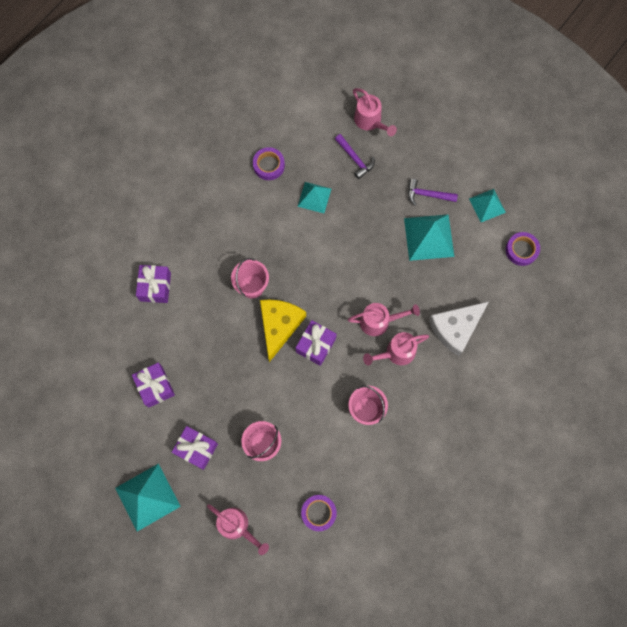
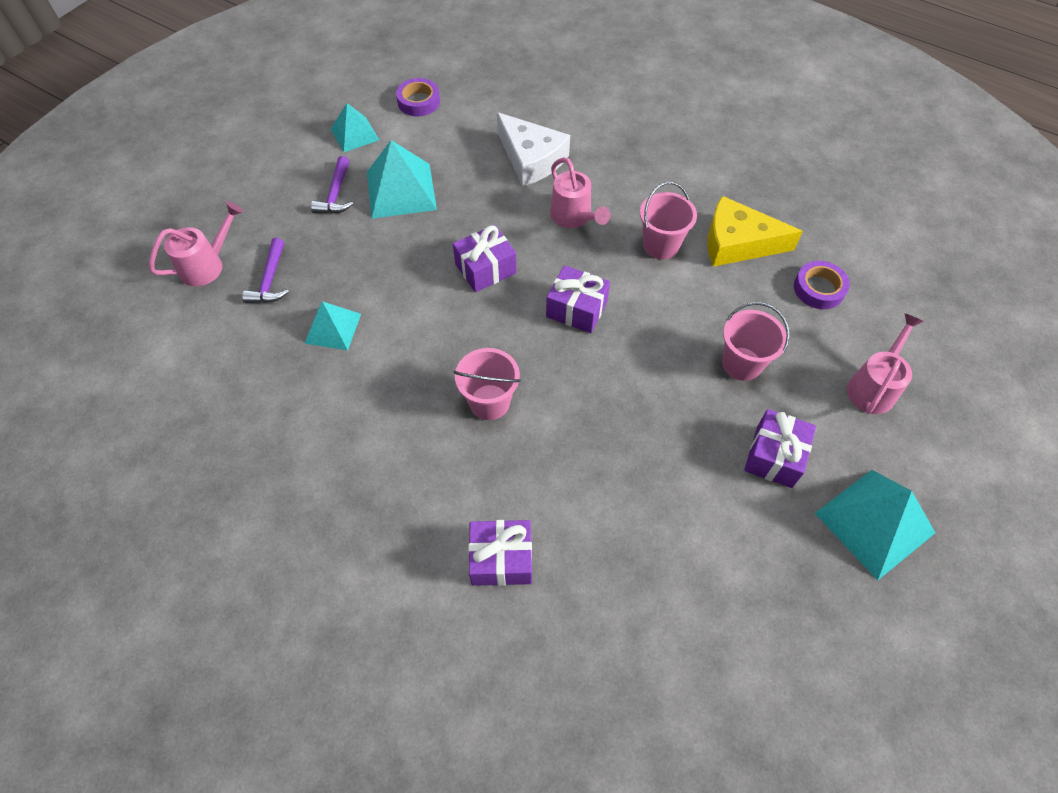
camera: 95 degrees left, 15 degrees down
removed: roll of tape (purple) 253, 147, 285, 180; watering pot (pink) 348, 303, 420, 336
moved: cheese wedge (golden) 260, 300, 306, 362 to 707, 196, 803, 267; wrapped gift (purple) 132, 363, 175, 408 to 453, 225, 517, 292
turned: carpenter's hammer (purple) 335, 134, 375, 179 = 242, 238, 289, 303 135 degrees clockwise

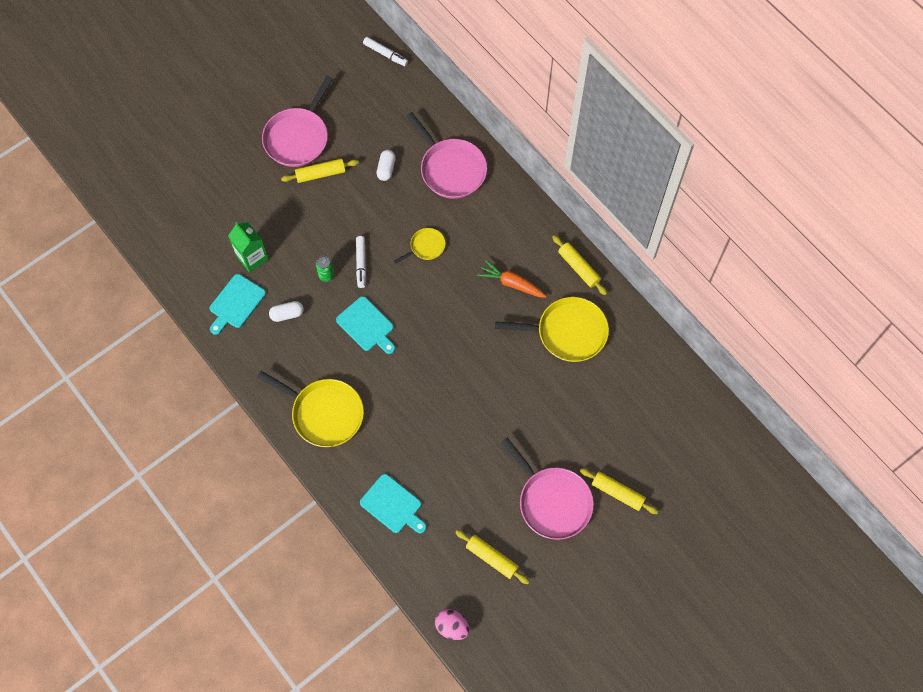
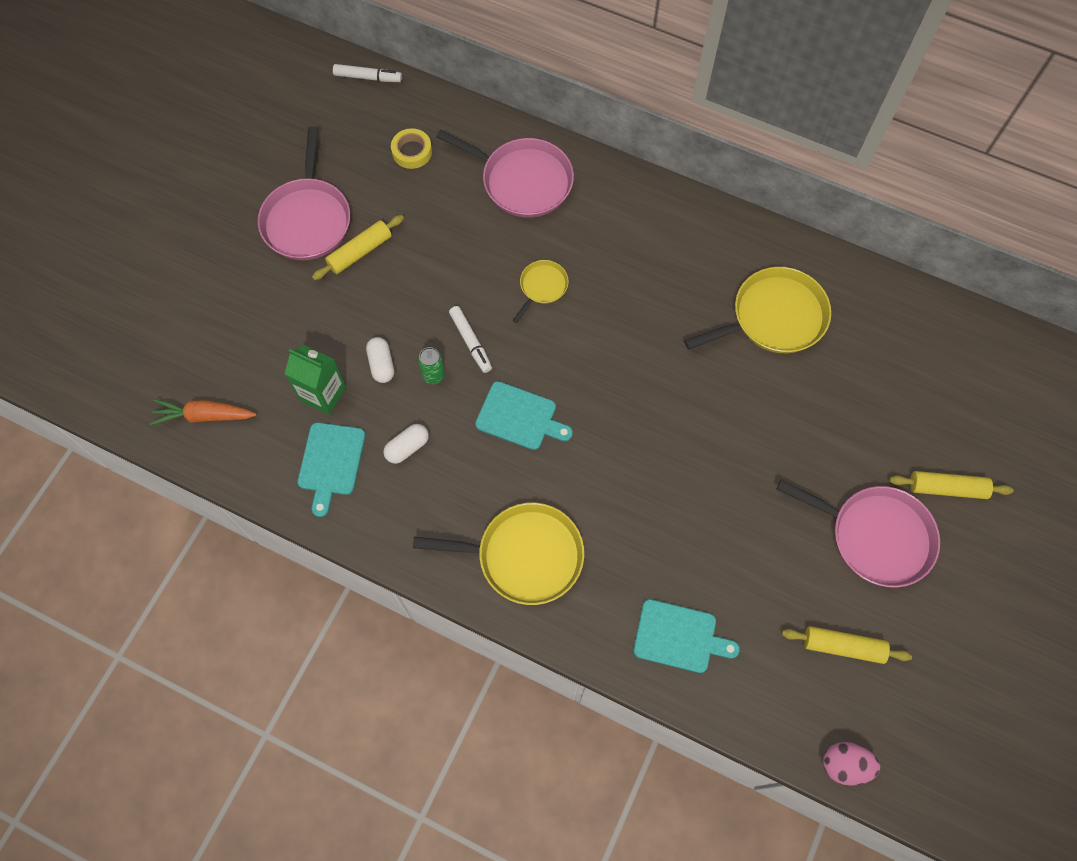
camera: 25 degrees left, 0 degrees up
removed: rolling pin (golden) 552, 235, 607, 295
added: roll of tape (golden) 391, 129, 432, 169
moved: pill (snow-white) 376, 150, 396, 181 to 366, 337, 394, 383; carrot (orange) 477, 260, 547, 298 to 150, 399, 257, 426

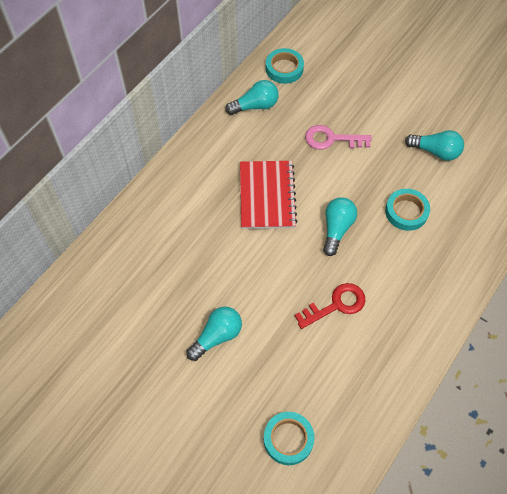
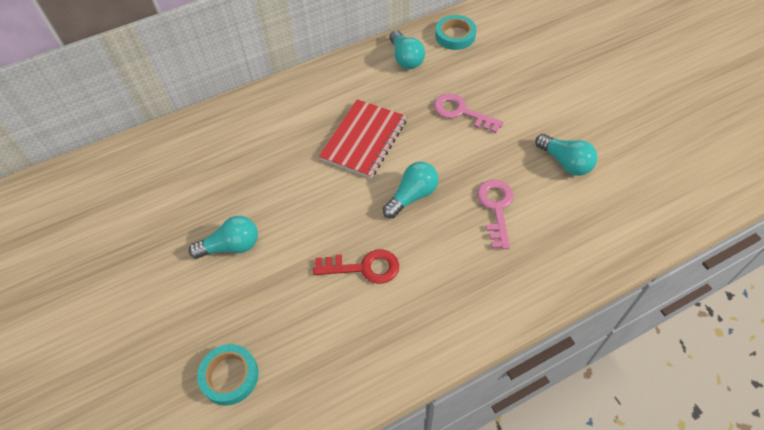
camera: 30 degrees right, 5 degrees down
replaced: roll of tape (teal) 385, 189, 430, 231 to key (pink) 477, 180, 514, 249
turned: bulb (teal) 225, 80, 279, 115 = 389, 30, 425, 69 60 degrees clockwise

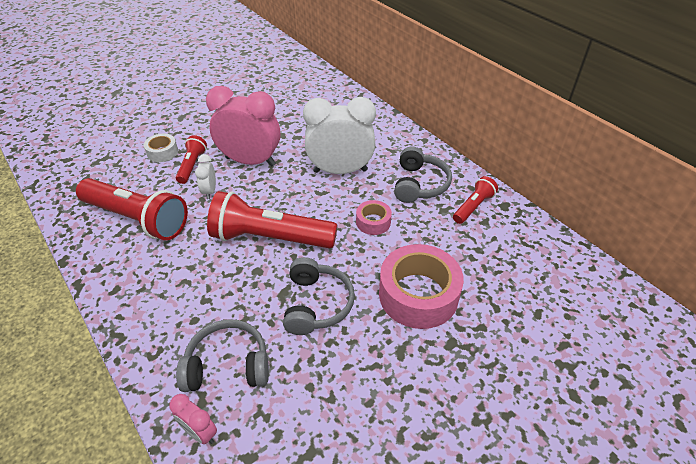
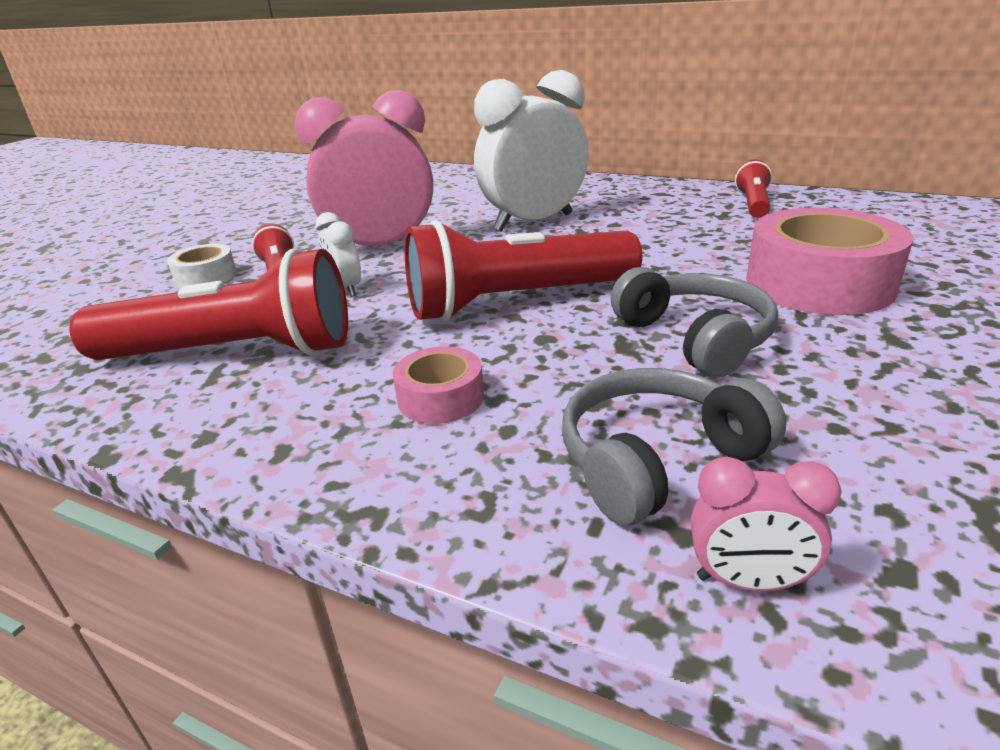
camera: 25 degrees left, 15 degrees down
removed: headphones (grey) 394, 147, 452, 203
moved: roll of tape (pink) 356, 200, 392, 235 to 393, 346, 484, 424

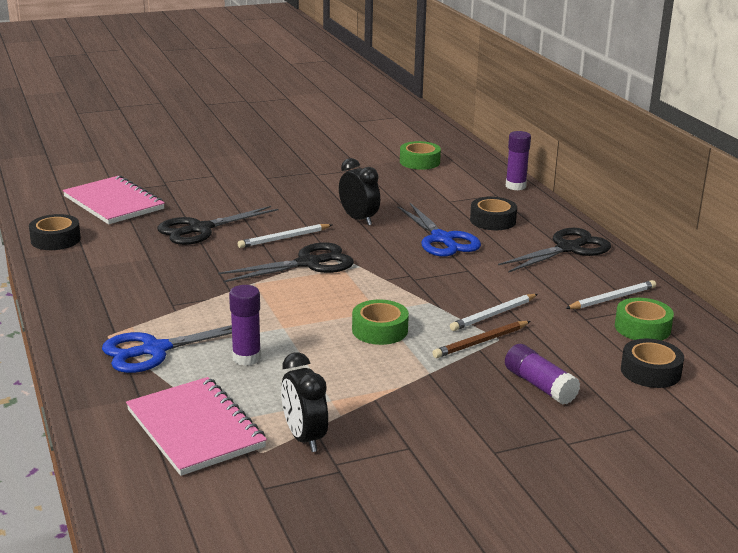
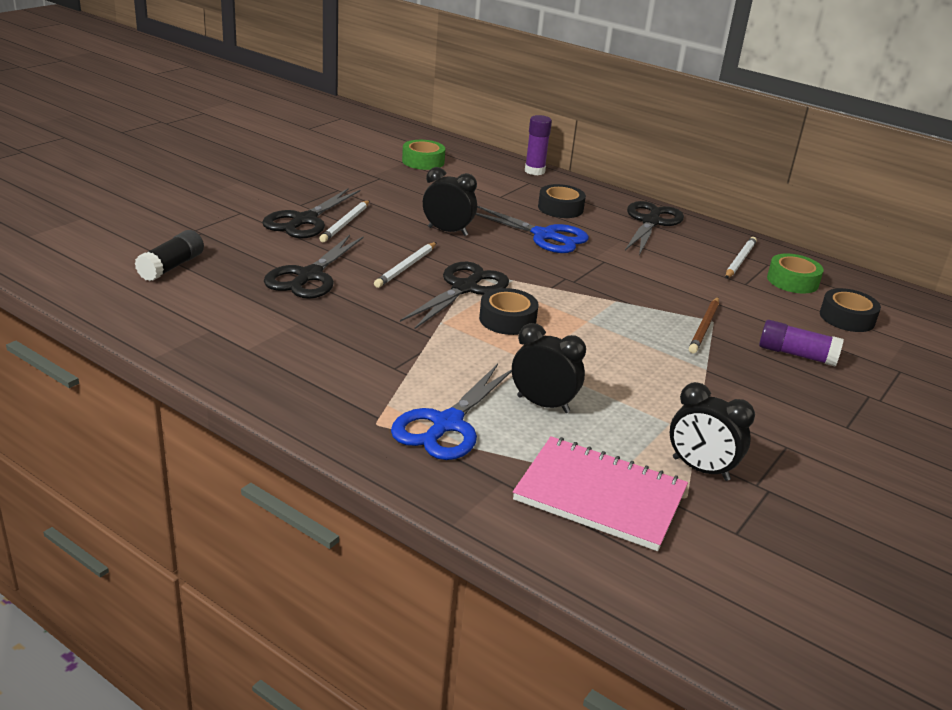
camera: 35 degrees left, 5 degrees up
removed: roll of tape (green) 352, 300, 409, 345
added: shears (ebony) 262, 189, 360, 238
moved: roll of tape (ebony) 29, 214, 81, 250 to 479, 288, 539, 335; lead pencil (snow-white) 450, 294, 538, 331 to 319, 200, 370, 242
replaced: notebook (pink) 63, 175, 165, 224 to stick of glue (ebony) 135, 230, 204, 281; stick of glue (purple) 229, 285, 261, 366 to clock (ebony) 512, 323, 586, 413

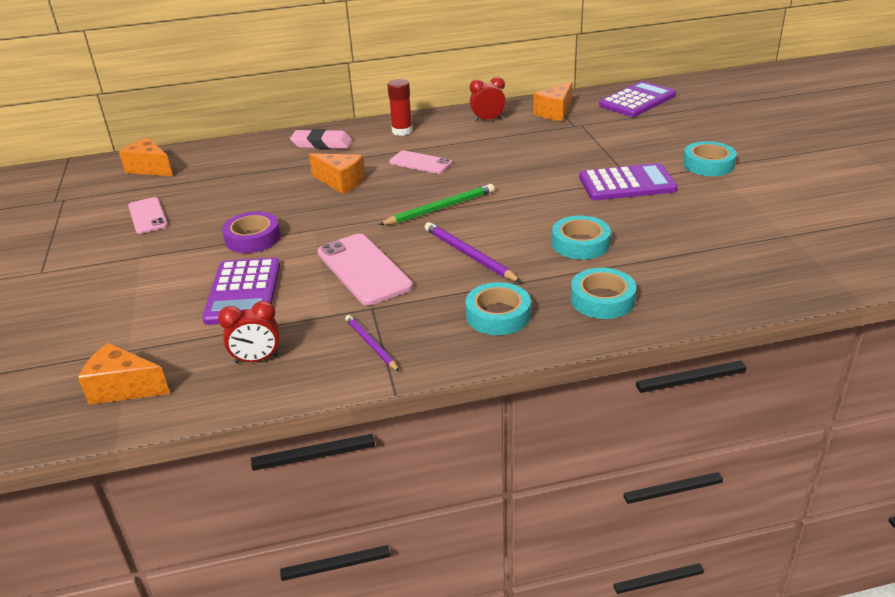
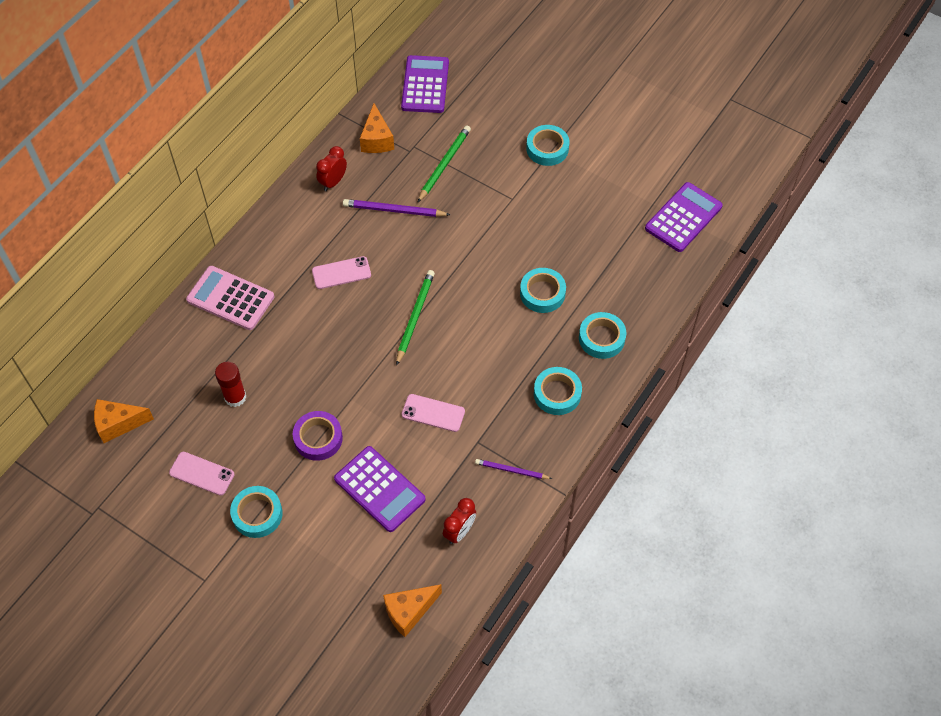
camera: 45 degrees left, 25 degrees up
removed: cheese wedge (orange) 309, 153, 365, 194
added: lead pencil (green) 417, 125, 471, 203; roll of tape (teal) 230, 486, 283, 538
moved: stick of glue (scarlet) 387, 79, 413, 136 to 215, 362, 246, 407; calculator (purple) 579, 163, 678, 200 to 645, 182, 723, 252; lead pencil (purple) 425, 222, 522, 283 to 343, 199, 451, 217
replaced: gum eraser (pink) 290, 129, 352, 149 to calculator (pink) 186, 266, 274, 330
resized: smartphone (pink) 317, 234, 413, 305 = 402, 394, 465, 432 x0.62

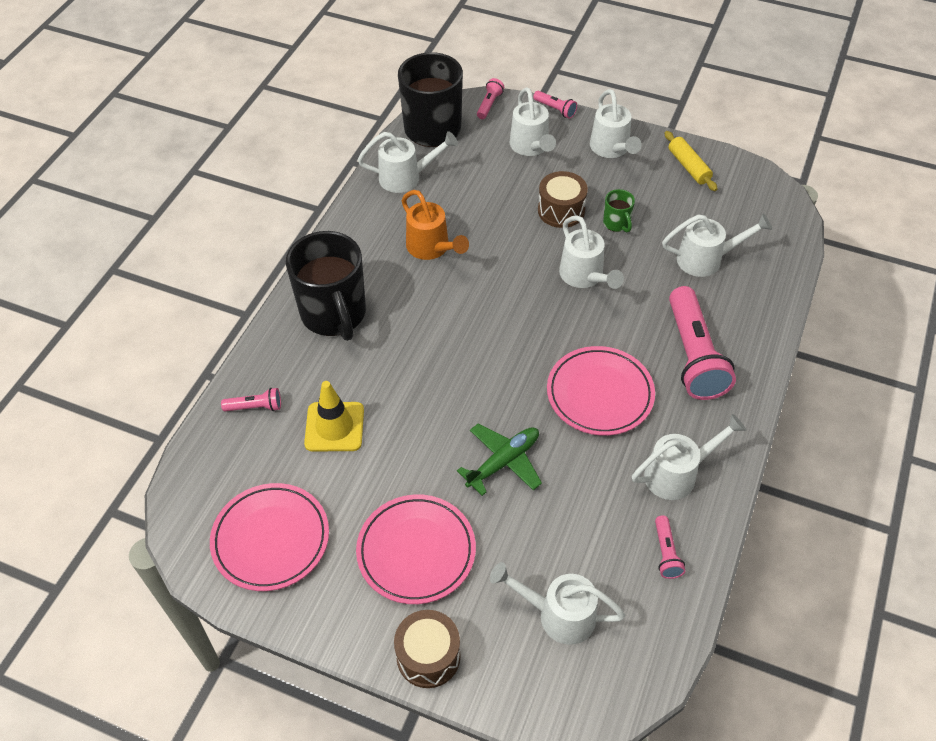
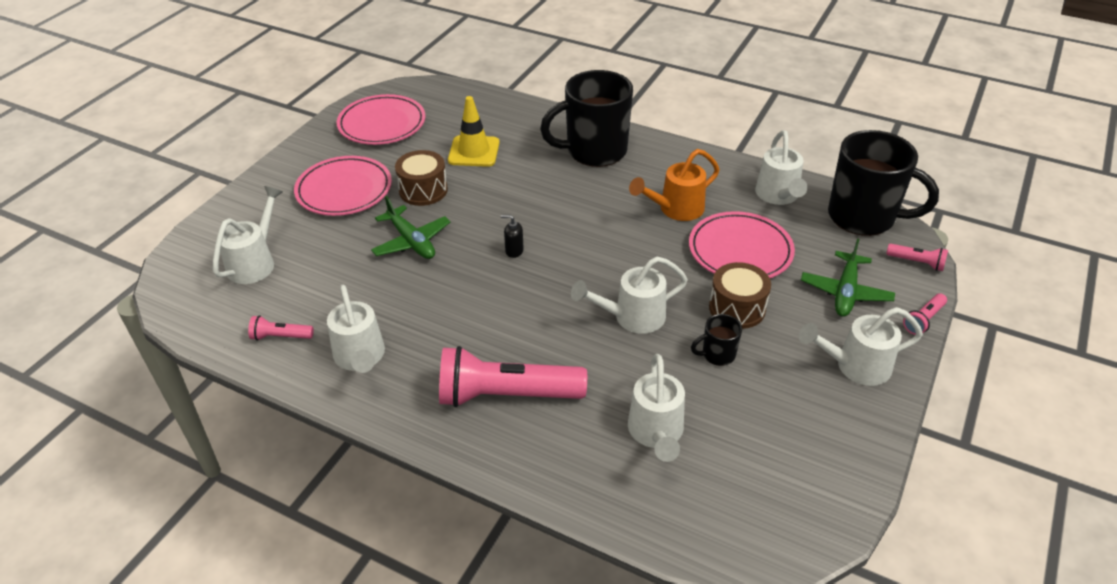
camera: 95 degrees right, 10 degrees down
removed: rolling pin (golden) 665, 131, 717, 191; pocket torch (pink) 221, 388, 281, 411
added: soap dispenser (ebony) 501, 215, 524, 258
moved: dinner plate (pink) 547, 346, 655, 436 to 689, 211, 795, 278; snare drum (russet) 394, 610, 460, 688 to 395, 150, 448, 206
replaced: watering pot (snow-white) 510, 87, 556, 156 to aeroplane (green) 801, 238, 895, 317
recoloured: tea mug (green) 603, 189, 635, 232 to tea mug (ebony) 691, 314, 742, 366

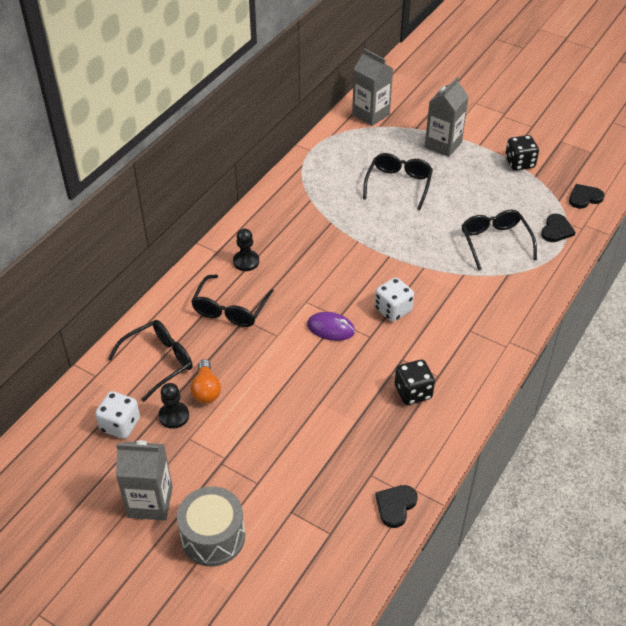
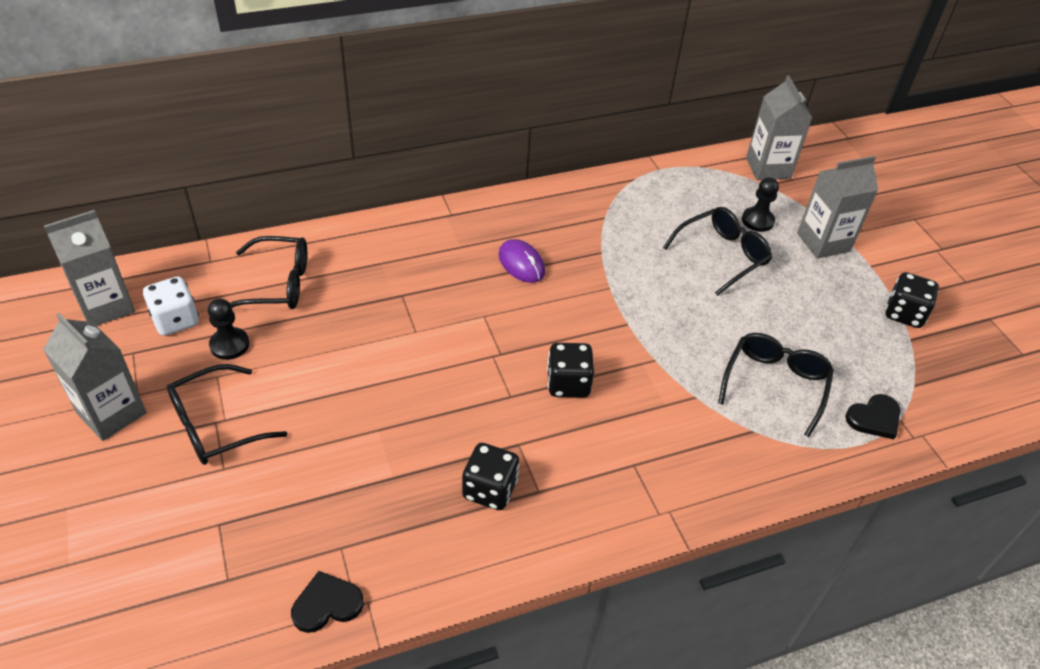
camera: 35 degrees right, 0 degrees up
removed: heart (ebony) 569, 184, 605, 209; bulb (orange) 191, 359, 221, 403; snare drum (grey) 177, 486, 245, 566
added: carton (grey) 44, 210, 135, 326
moved: pawn (ebony) 233, 229, 259, 271 to 742, 177, 779, 232; spectacles (ebony) 191, 275, 274, 327 to 167, 364, 287, 465; PC mouse (purple) 307, 312, 355, 341 to 498, 239, 545, 283
recoloured: die (snow-white) 375, 277, 414, 322 to die (ebony) 547, 343, 594, 398

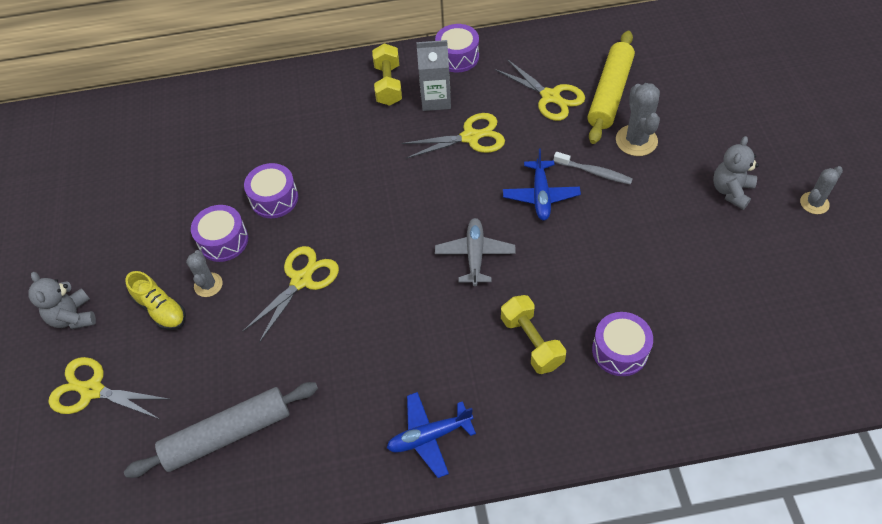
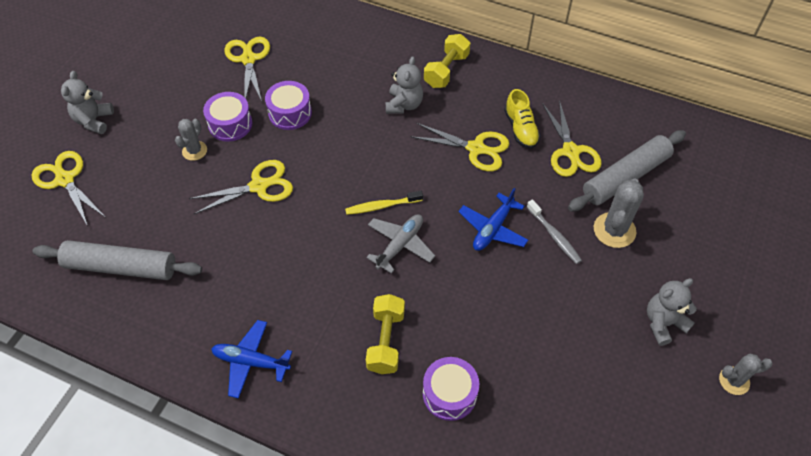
camera: 30 degrees right, 0 degrees up
removed: snare drum (purple) 435, 24, 479, 72; carton (grey) 416, 40, 451, 111
added: shears (golden) 224, 37, 270, 102; teddy (grey) 386, 56, 423, 114; dental brush (golden) 345, 191, 423, 215
moved: lace-up shoe (golden) 125, 271, 186, 330 to 504, 89, 541, 149
recoloured: rolling pin (golden) 588, 31, 635, 144 to rolling pin (grey) 568, 130, 686, 212

